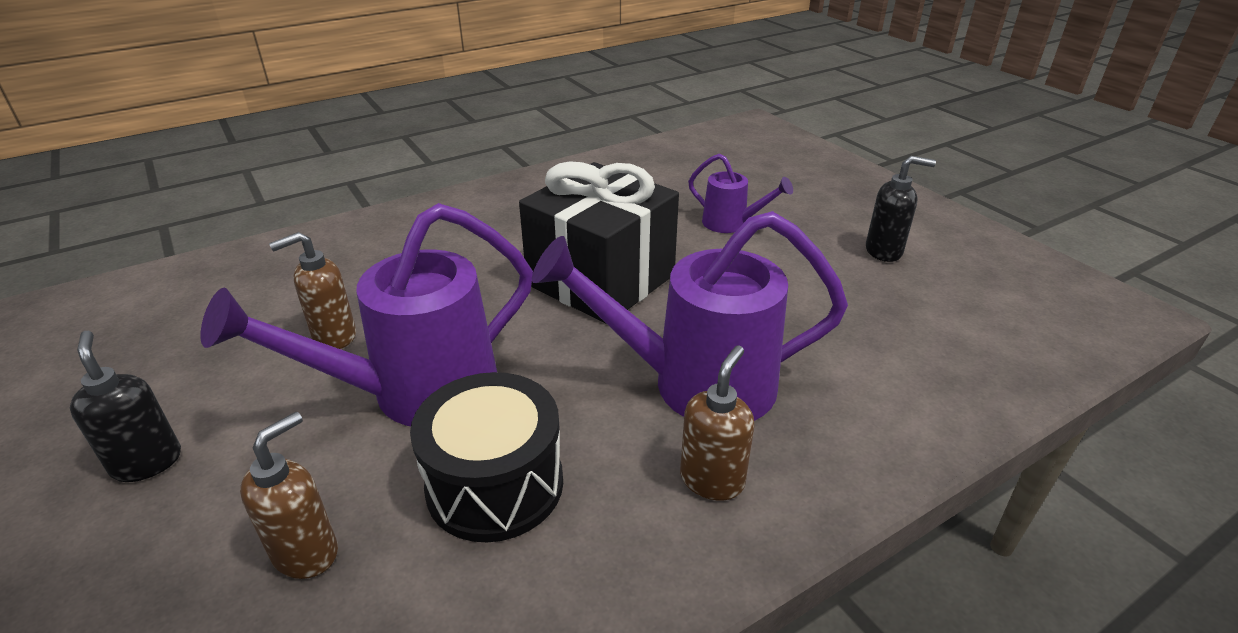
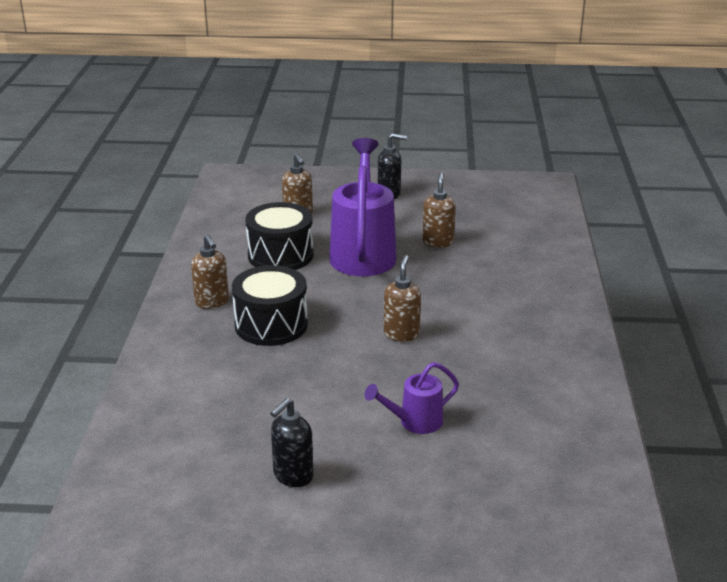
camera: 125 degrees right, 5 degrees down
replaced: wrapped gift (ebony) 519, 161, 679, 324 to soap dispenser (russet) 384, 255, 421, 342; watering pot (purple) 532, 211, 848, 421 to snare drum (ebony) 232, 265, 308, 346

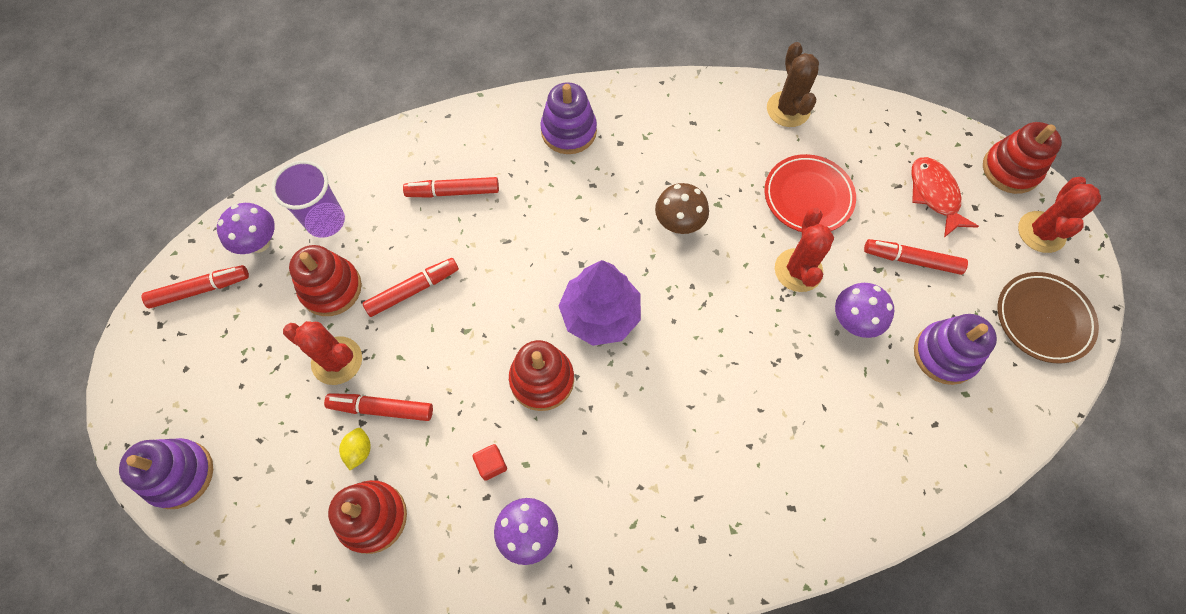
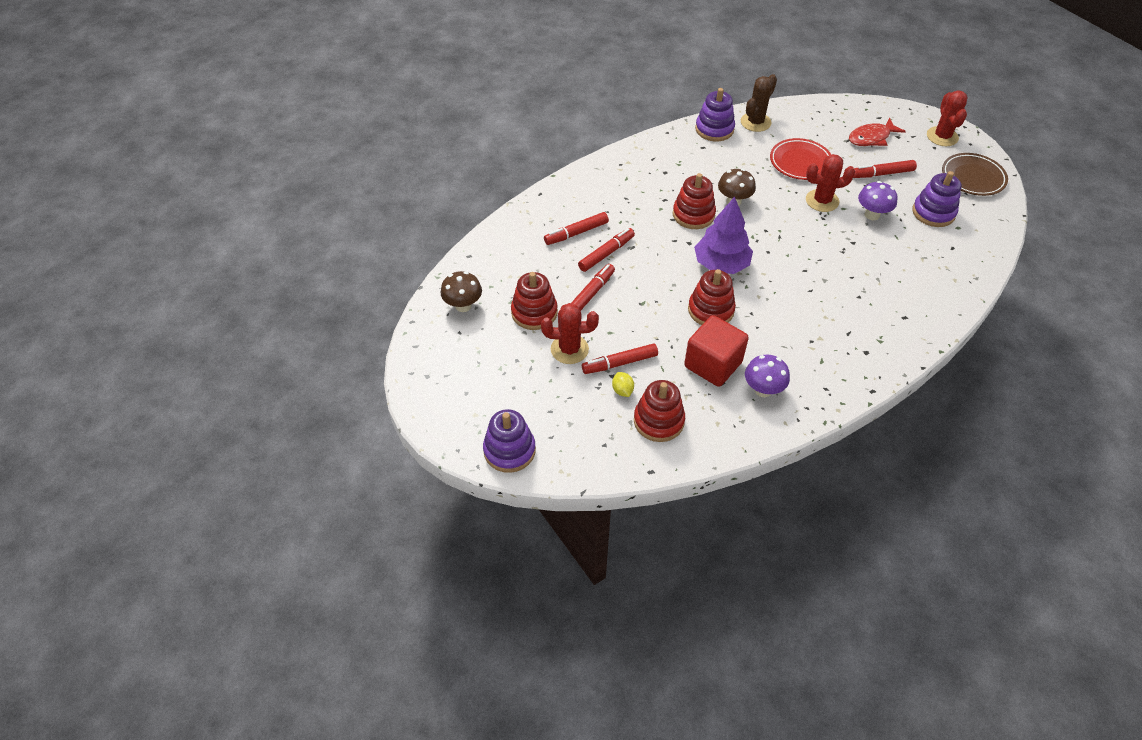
camera: 25 degrees left, 15 degrees down
removed: cup (purple) 271, 160, 345, 238
moved: ring stacker (purple) 540, 82, 597, 154 to 695, 88, 735, 141; ring stacker (scarlet) 983, 122, 1062, 194 to 673, 173, 716, 229; felt pen (scarlet) 142, 265, 249, 308 to 578, 228, 635, 272
recoloured: mushroom (purple) 217, 203, 275, 254 to mushroom (russet) 441, 271, 482, 312
turned: cactus (russet) 767, 42, 819, 127 = 741, 74, 777, 132 75 degrees clockwise; toy fish (scarlet) 911, 157, 979, 238 = 849, 118, 906, 146 75 degrees counterclockwise; cactus (scarlet) 775, 208, 834, 292 = 806, 154, 855, 212 75 degrees counterclockwise
resized: block (scarlet) 472, 444, 507, 481 = 684, 315, 749, 387 x2.44

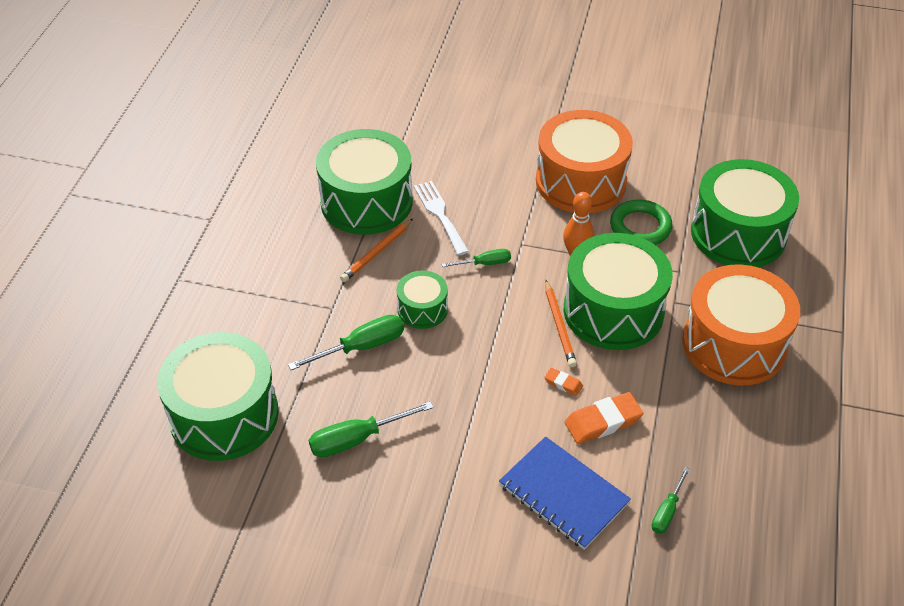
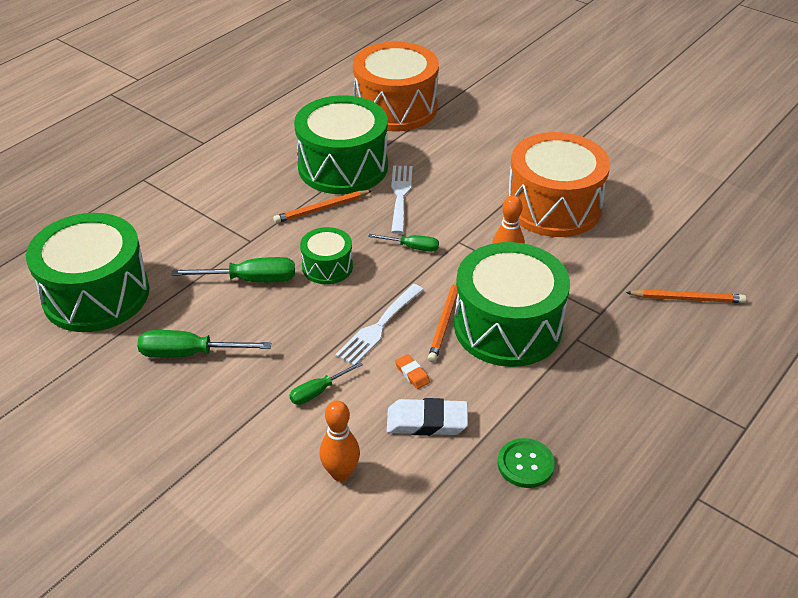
camera: 25 degrees right, 5 degrees down
removed: hoop (green) 610, 199, 672, 245
added: table fork (snow-white) 335, 284, 424, 365; sewing button (green) 498, 438, 555, 488
moved: snare drum (orange) 682, 264, 800, 385 to 353, 41, 439, 131; screwdriver (green) 652, 467, 690, 534 to 289, 362, 363, 405
replaced: snare drum (green) 691, 159, 799, 267 to lead pencil (orange) 626, 289, 746, 303; notebook (royal blue) 499, 436, 631, 550 to bowling pin (orange) 320, 400, 360, 481
recoloured: gum eraser (orange) 565, 392, 643, 444 to gum eraser (snow-white) 387, 398, 468, 436

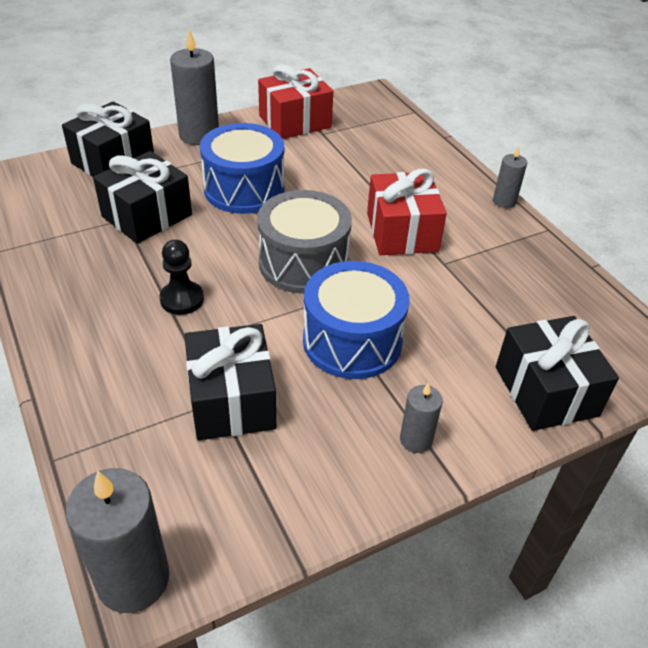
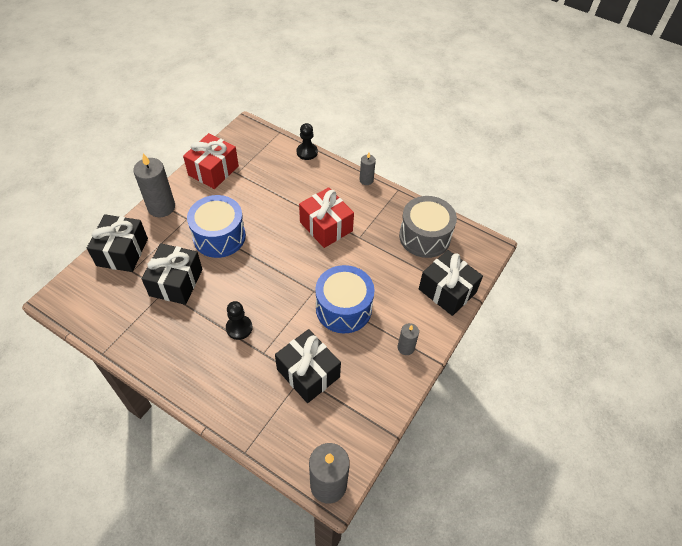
camera: 30 degrees left, 10 degrees up
added: pawn (ebony) 297, 123, 318, 160
moved: snare drum (grey) 257, 190, 352, 294 to 399, 196, 457, 258

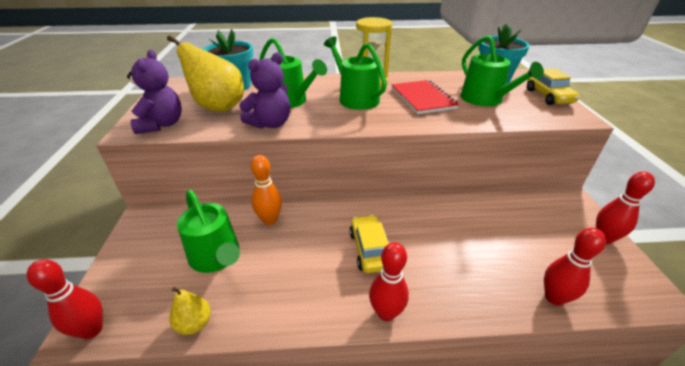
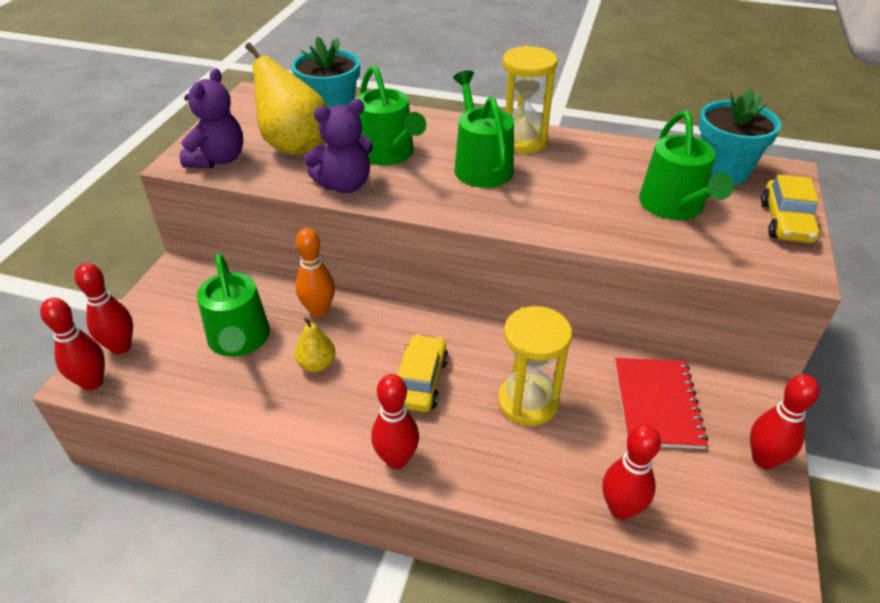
camera: 20 degrees right, 5 degrees up
added: bowling pin (scarlet) 74, 263, 133, 354; sandglass (golden) 498, 306, 572, 426
moved: notebook (scarlet) 392, 80, 459, 114 to 615, 358, 708, 449; toy pear (golden) 169, 287, 211, 335 to 294, 317, 336, 372

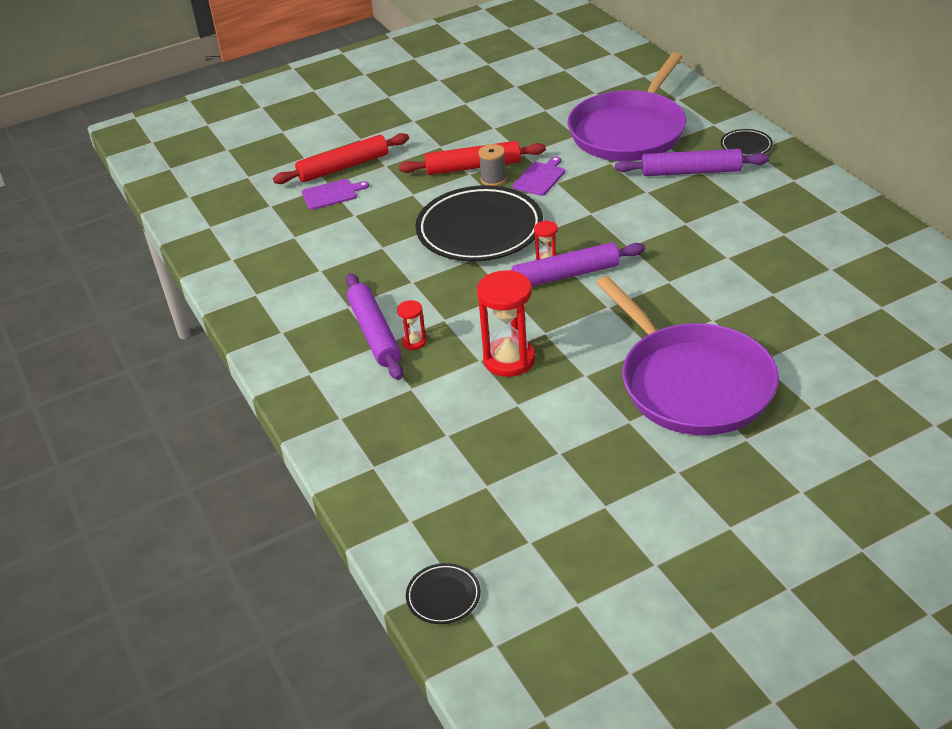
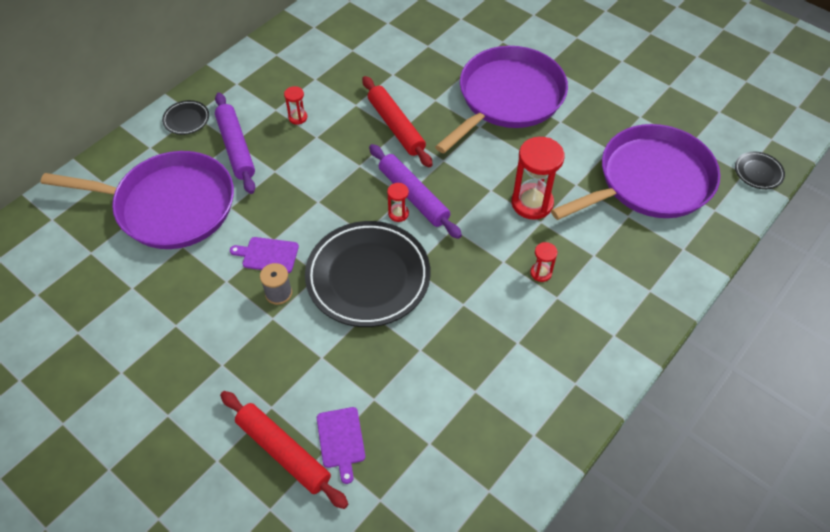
camera: 115 degrees left, 15 degrees up
removed: rolling pin (purple) 346, 273, 403, 380
added: sandglass (scarlet) 284, 86, 307, 124; skillet (purple) 551, 124, 720, 220
moved: rolling pin (scarlet) 399, 141, 546, 175 to 362, 76, 433, 167
turned: chopping board (purple) 302, 179, 369, 210 = 317, 407, 365, 484 150 degrees counterclockwise

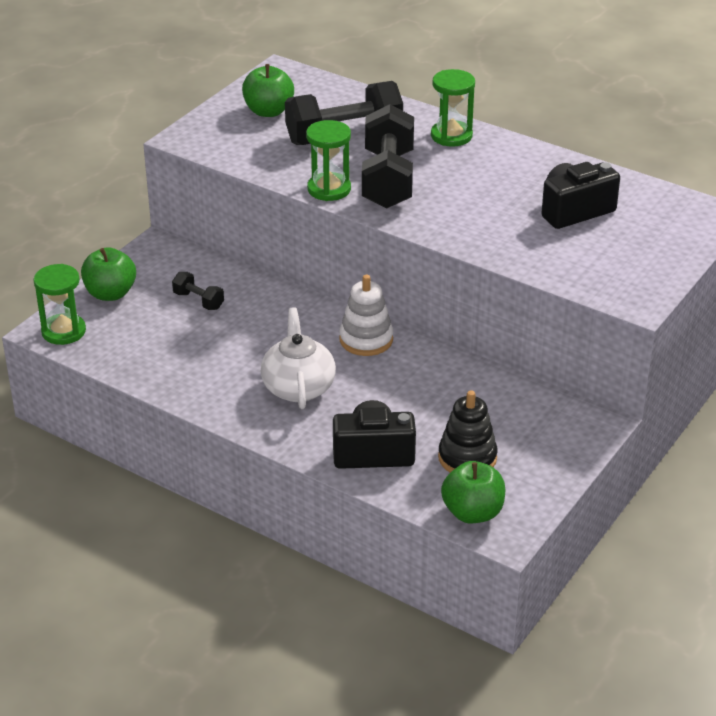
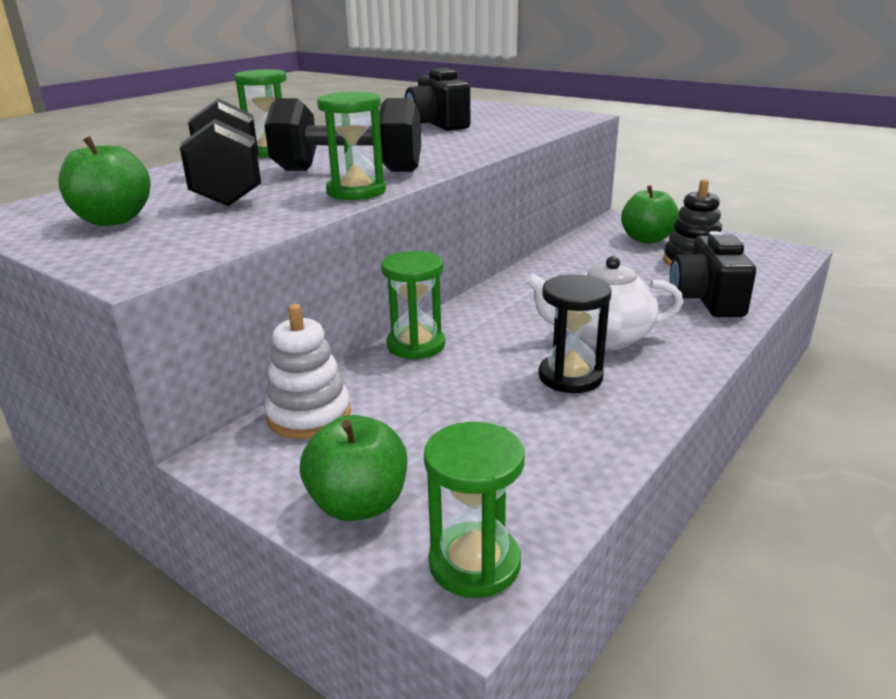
camera: 85 degrees left, 10 degrees down
removed: hand weight (ebony) 172, 272, 224, 310
added: sandglass (green) 381, 251, 445, 360; sandglass (ebony) 539, 274, 612, 393
moved: ring stacker (snow-white) 339, 275, 393, 356 to 264, 304, 351, 439; toy apple (green) 441, 461, 505, 523 to 621, 185, 679, 244

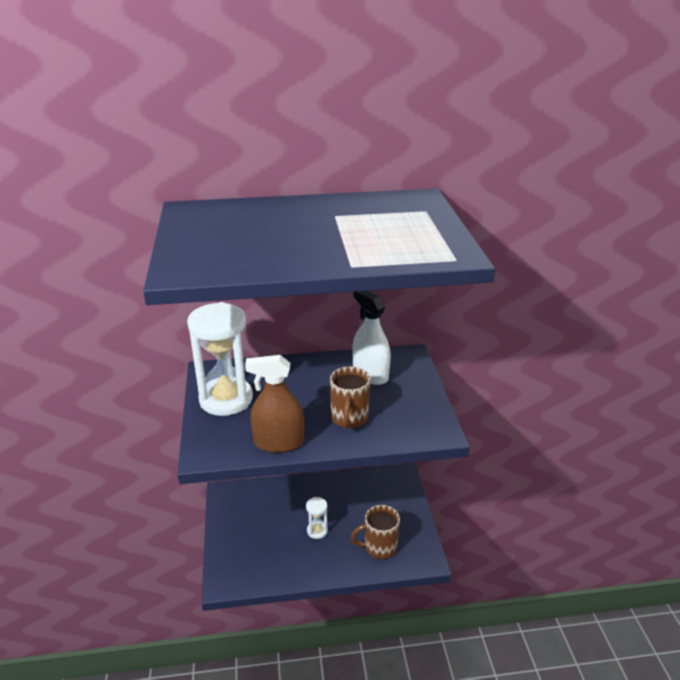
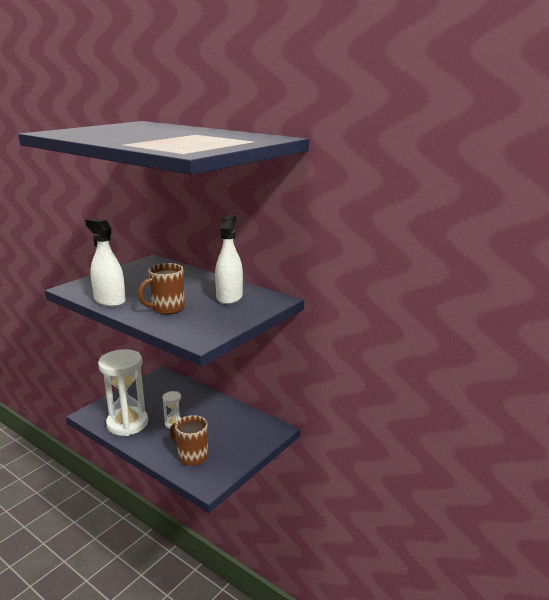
camera: 45 degrees right, 10 degrees down
moved: sandglass (snow-white) 187, 302, 253, 416 to 98, 349, 148, 436
recoloured: spray cleaner (russet) 245, 355, 304, 453 to spray cleaner (snow-white) 85, 218, 125, 307

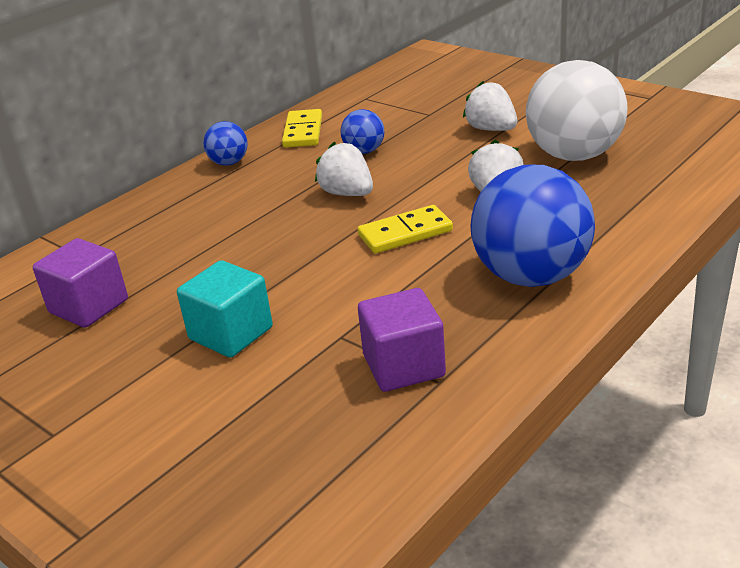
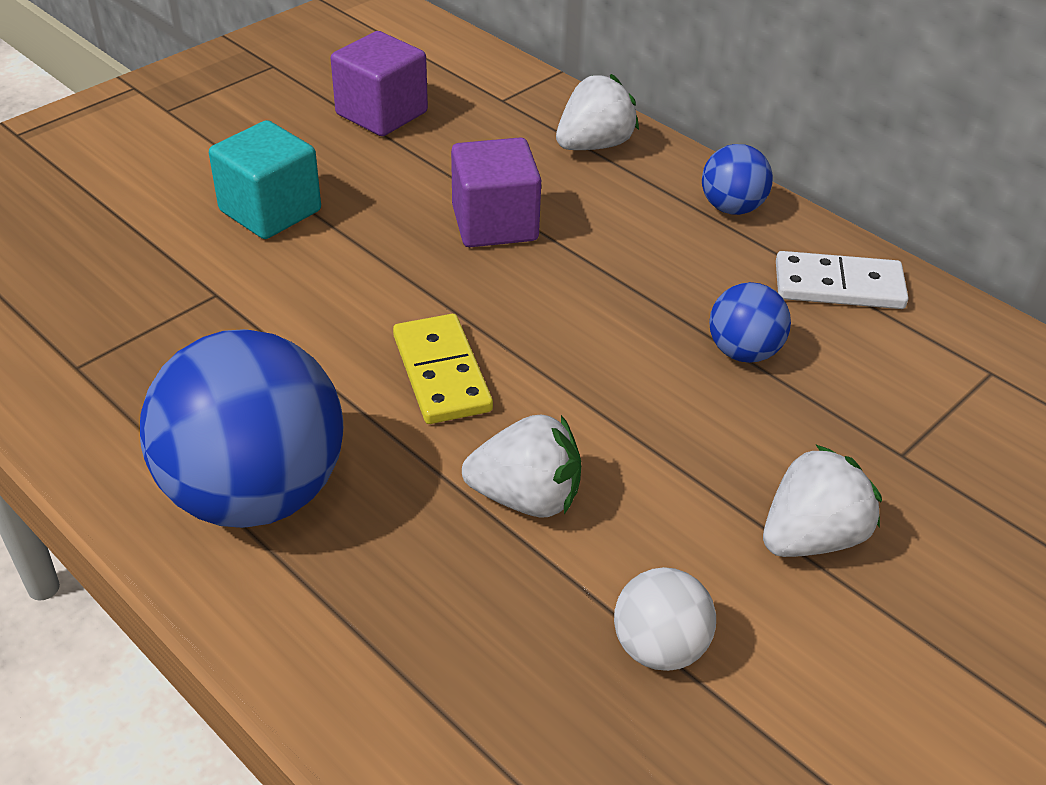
camera: 90 degrees right, 10 degrees up
moved: toy strawberry (snow-white) 315, 142, 373, 196 to 556, 74, 639, 150; block (purple) 358, 288, 446, 392 to 451, 137, 541, 247
recoloured: domino tile (golden) 282, 109, 322, 148 to domino tile (snow-white) 776, 251, 908, 309
resized: sphere (snow-white) 526, 60, 628, 161 = 614, 567, 716, 671 x0.48

